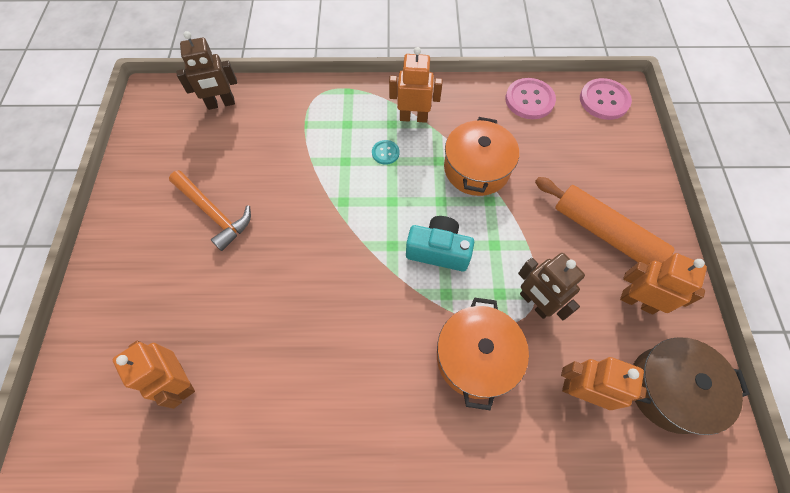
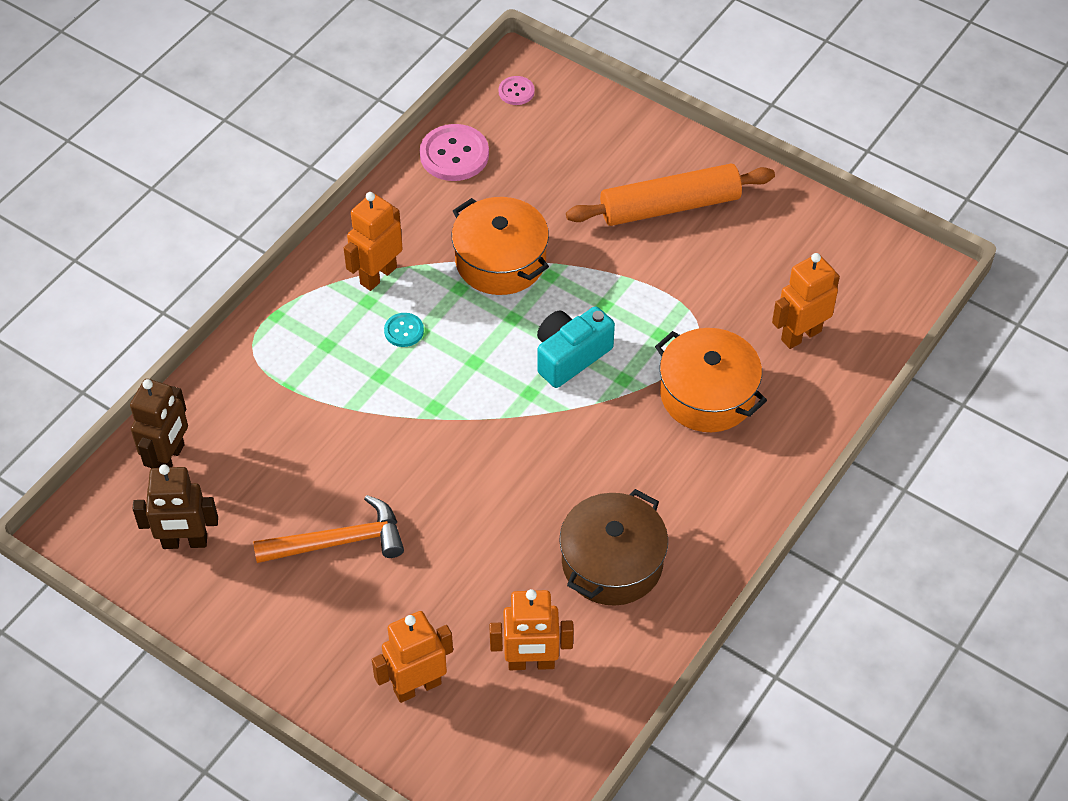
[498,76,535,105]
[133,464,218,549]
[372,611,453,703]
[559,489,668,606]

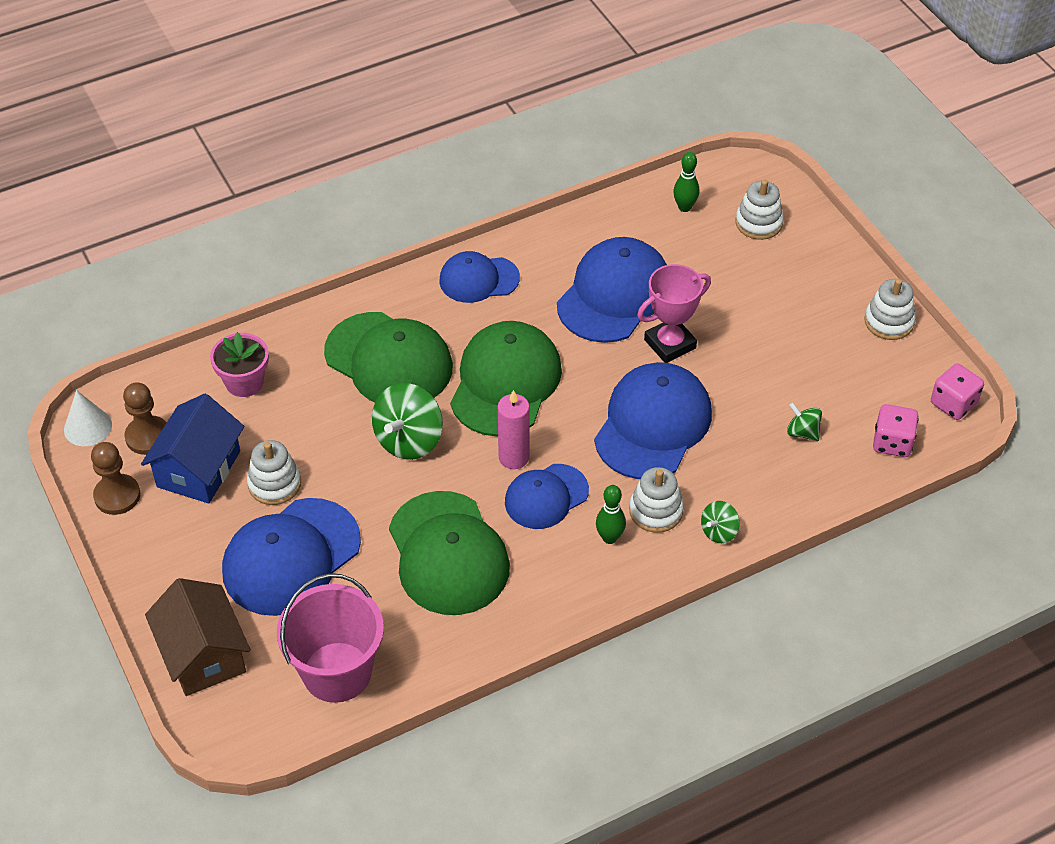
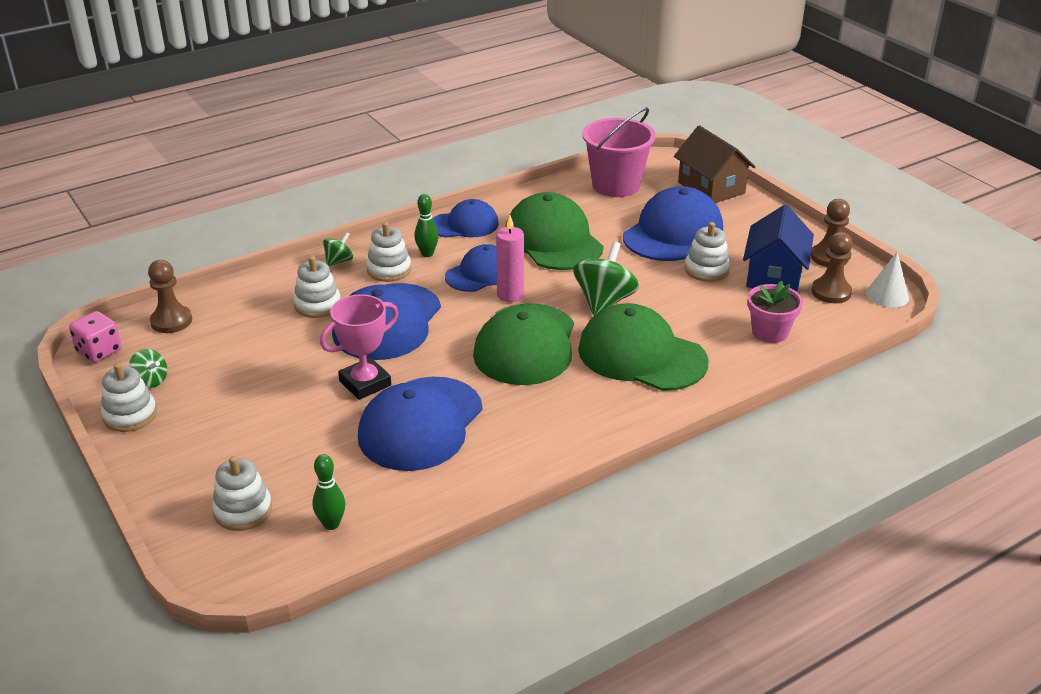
[432,199,499,238]
[129,349,167,388]
[148,260,192,333]
[293,256,340,318]

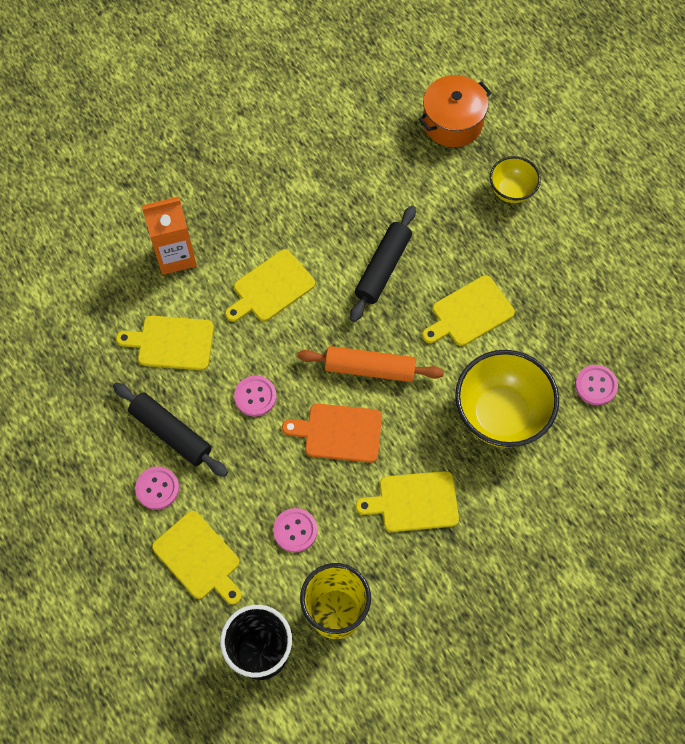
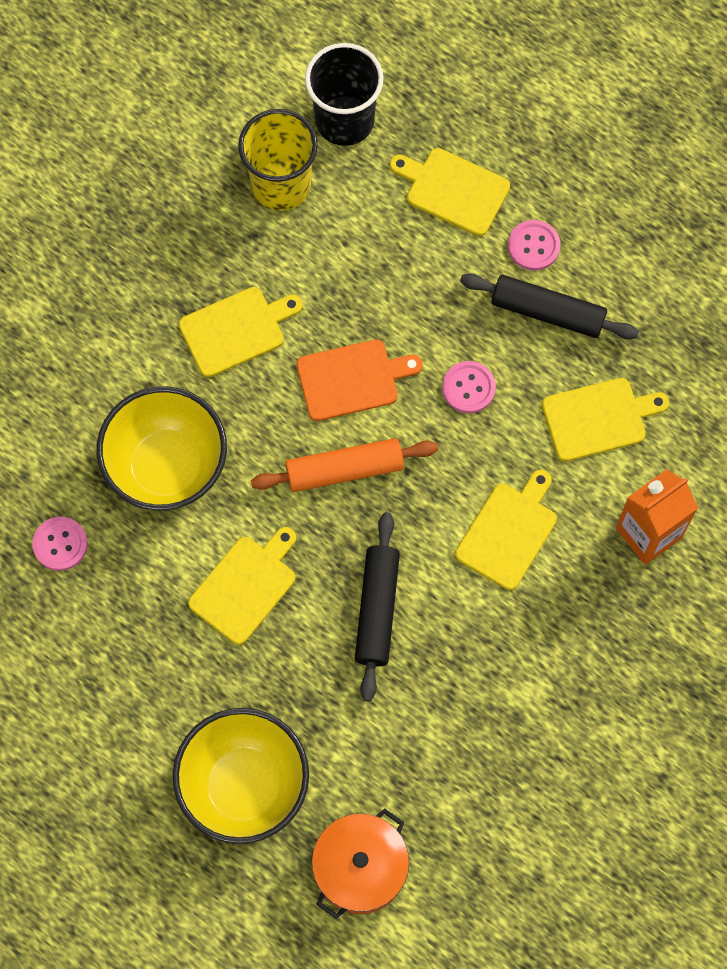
[172,708,309,844]
[273,508,317,552] (first image)

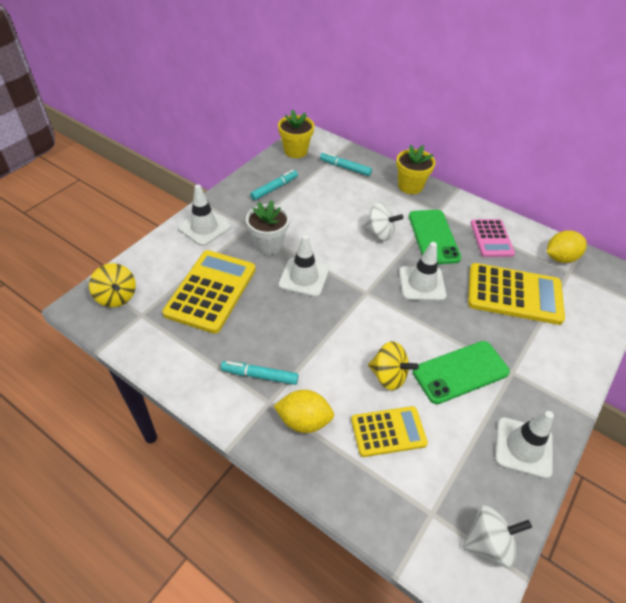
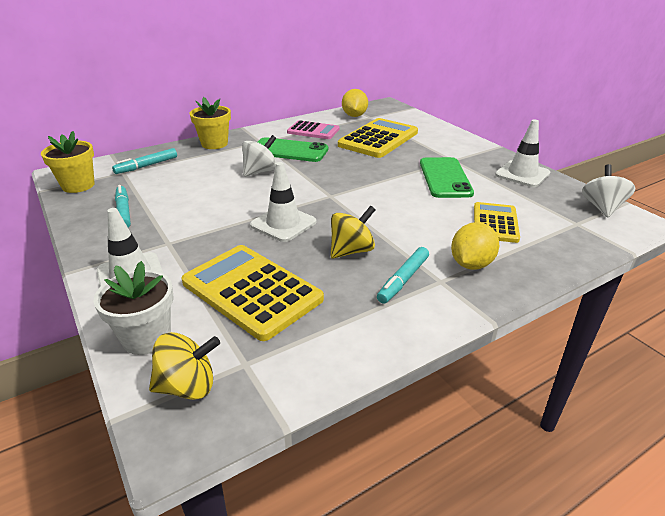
[93,261,174,355]
[399,242,447,301] (first image)
[331,206,375,259]

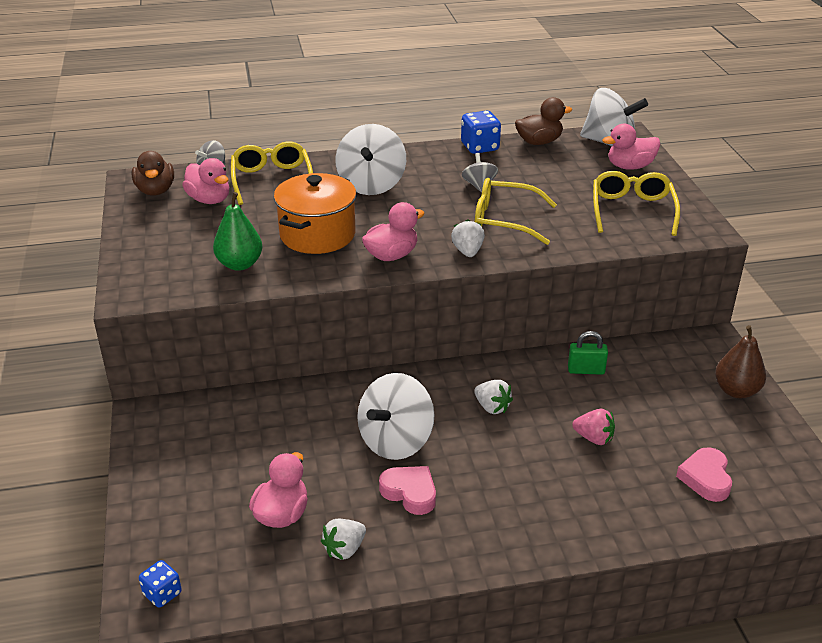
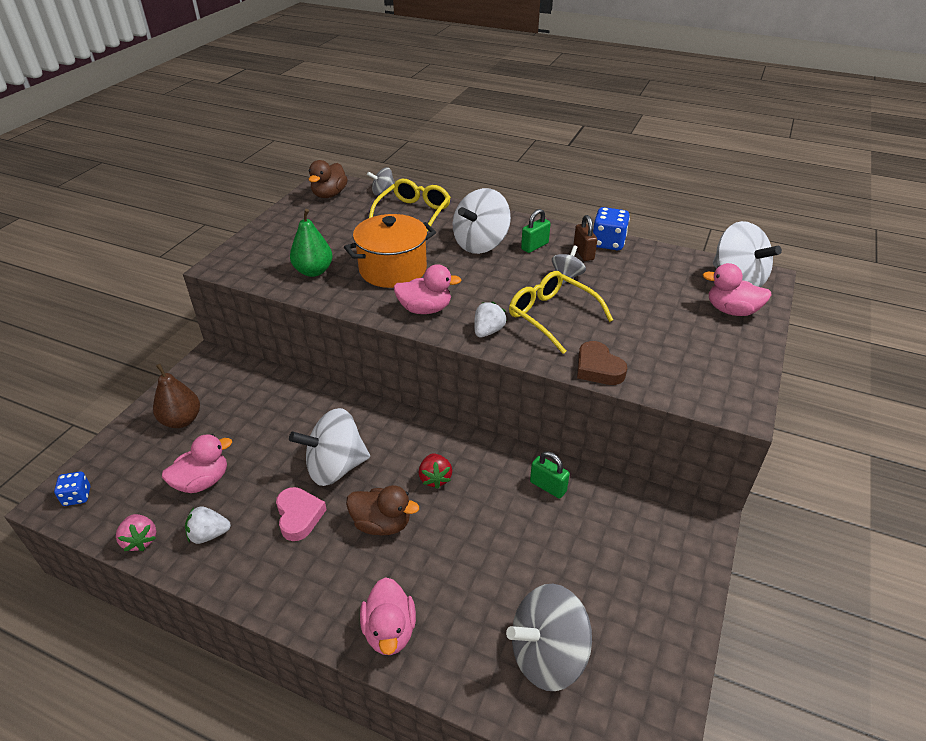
[346,485,419,535]
[360,577,416,655]
[593,171,680,236] (first image)
[153,364,200,428]
[419,453,452,489]
[116,514,156,551]
[506,584,592,691]
[521,209,551,253]
[573,215,597,261]
[577,341,627,385]

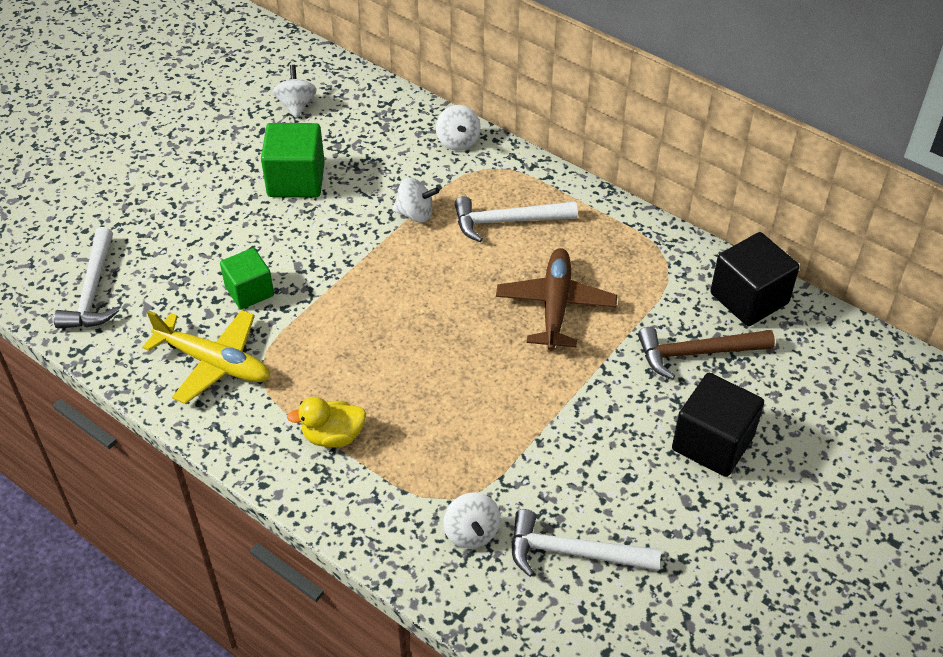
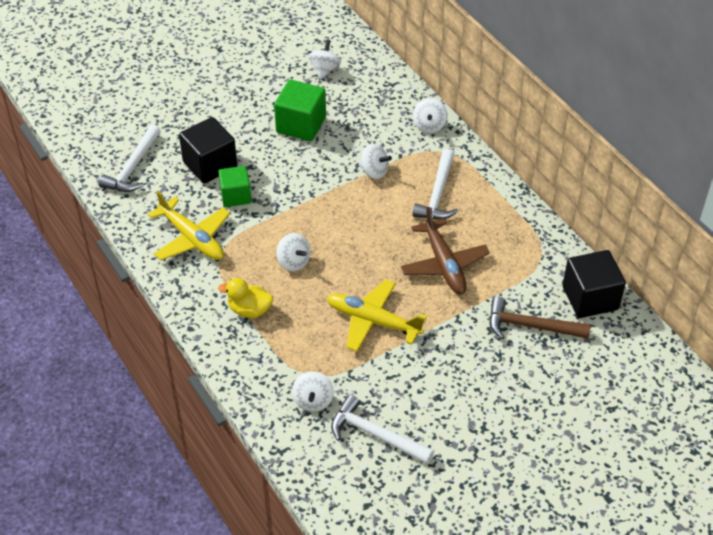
[412,149,458,220]
[401,207,490,294]
[179,117,237,184]
[276,233,311,271]
[327,279,427,352]

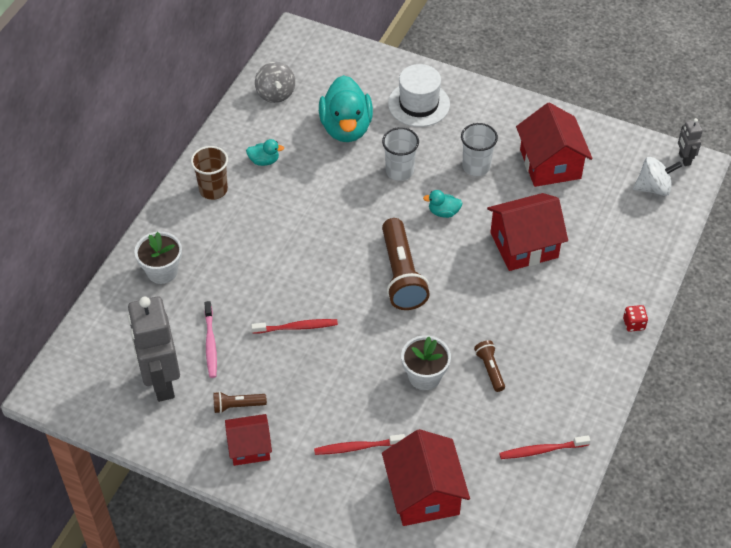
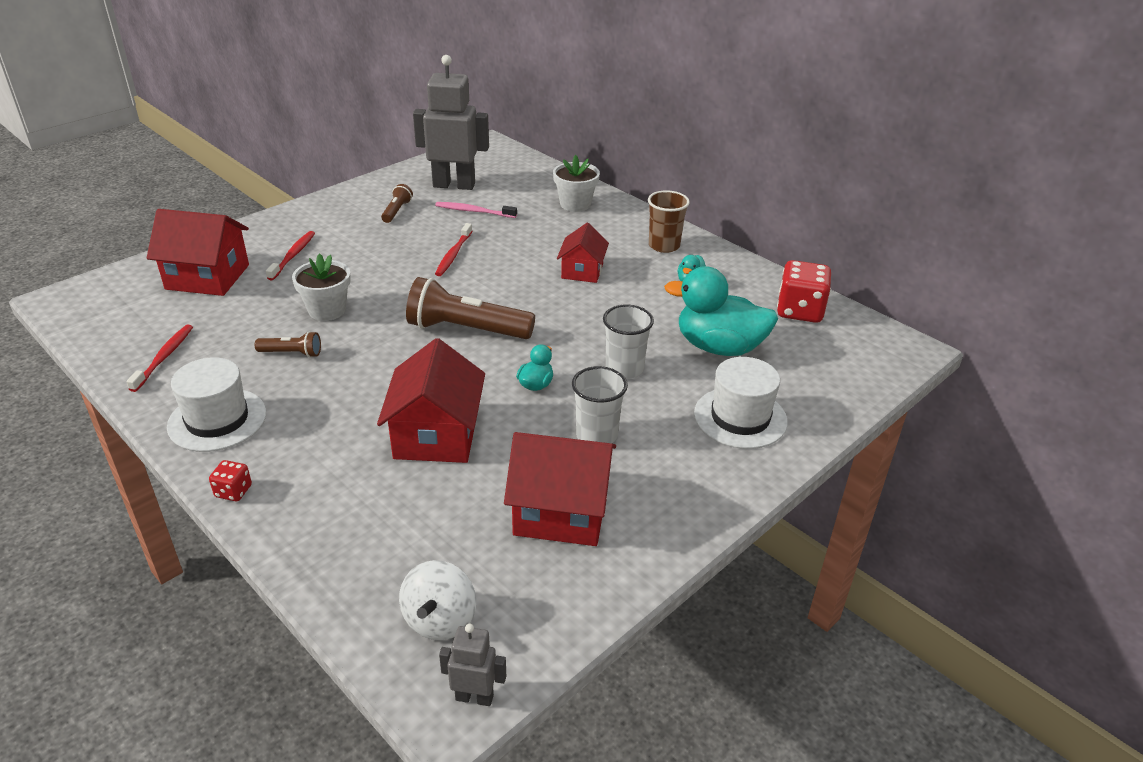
[777,260,831,323]
[557,223,609,283]
[167,357,266,452]

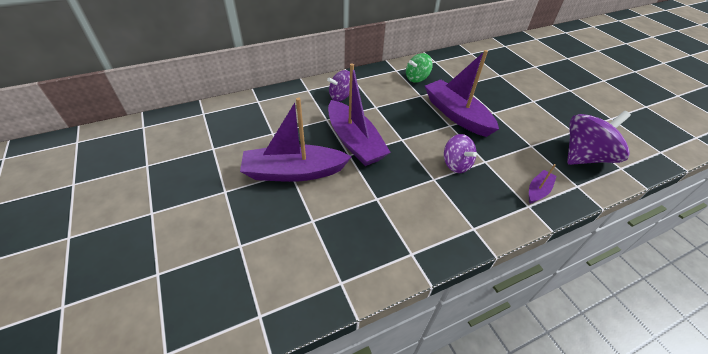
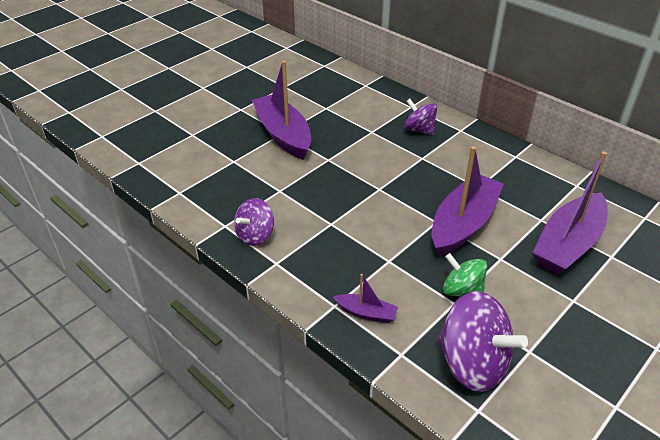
[443,253,487,297]
[532,151,608,274]
[234,198,274,246]

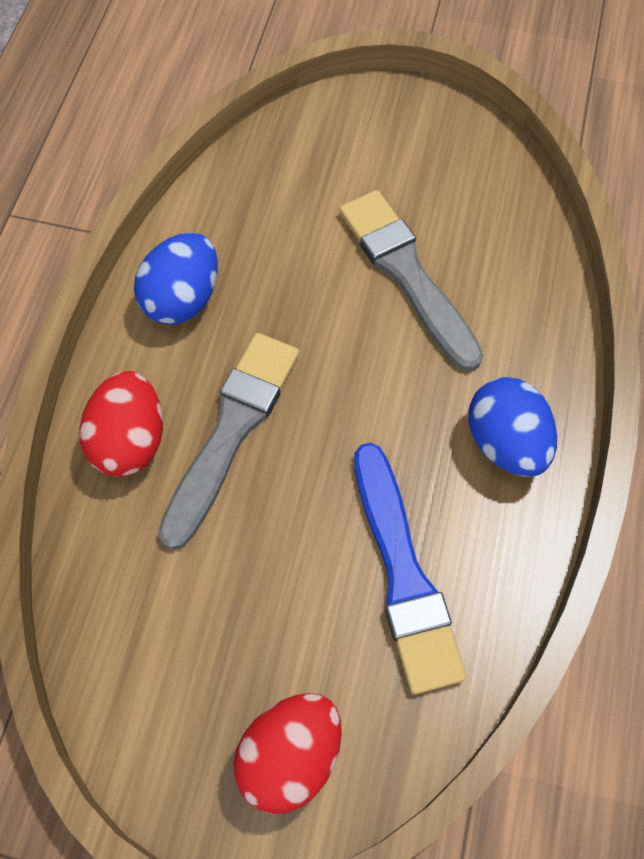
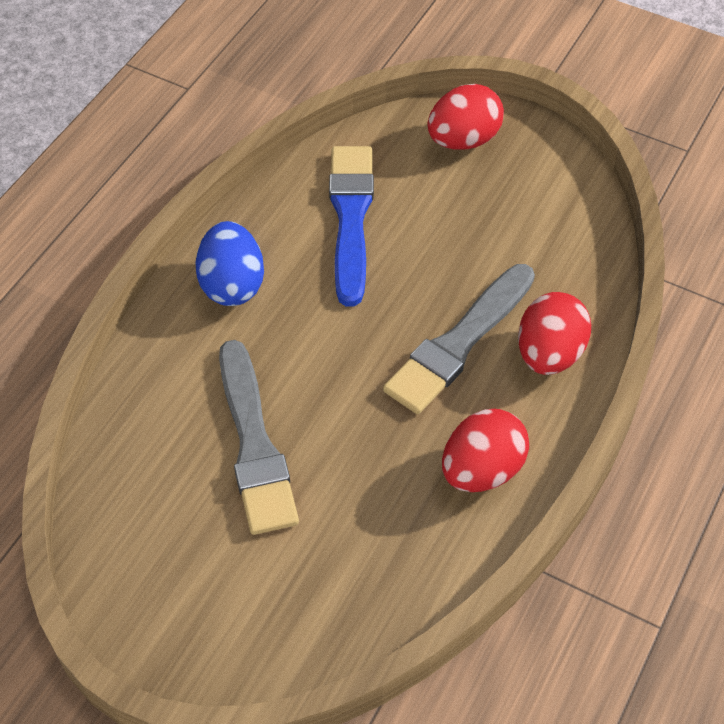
[442,409,529,492]

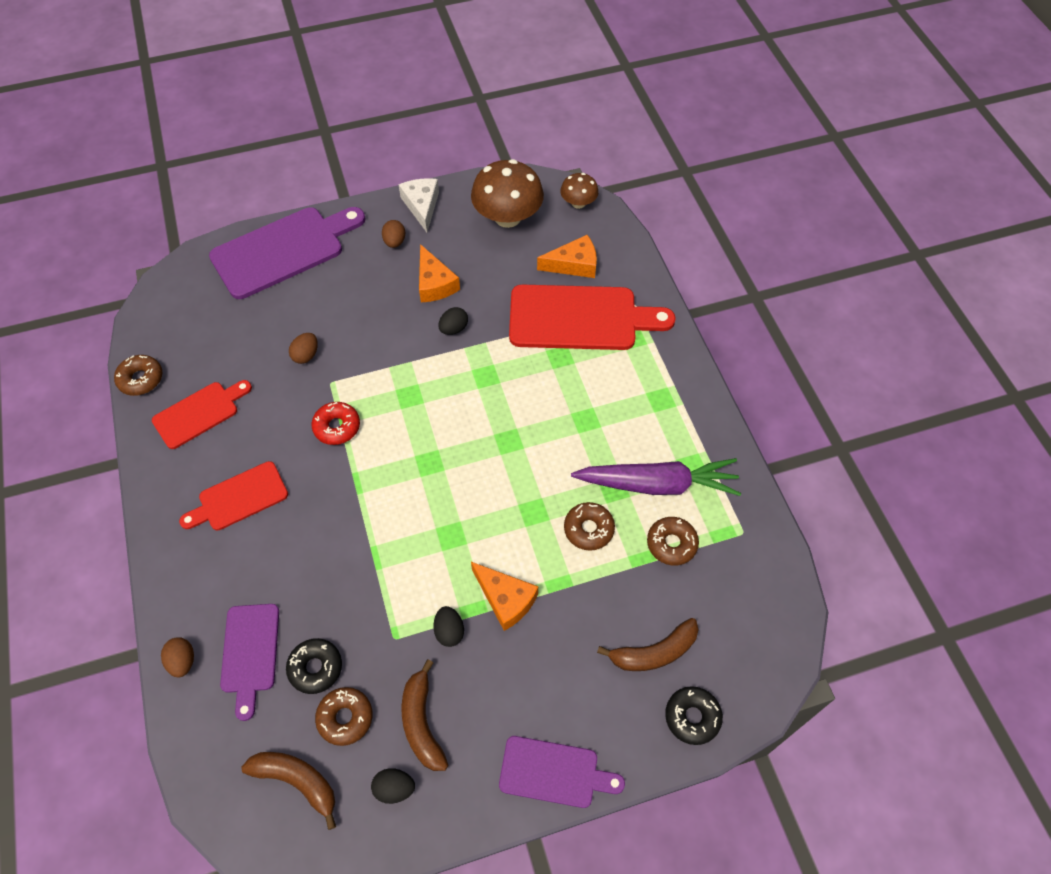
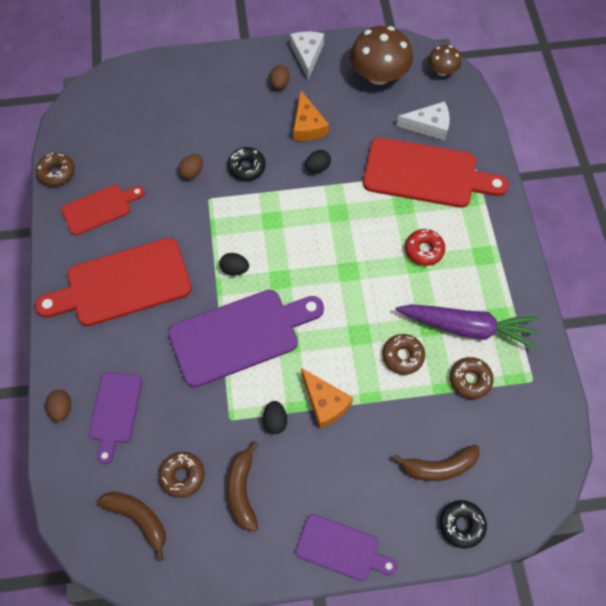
[168,290,324,388]
[397,101,450,140]
[405,229,445,266]
[35,238,192,326]
[228,147,266,181]
[219,253,249,276]

